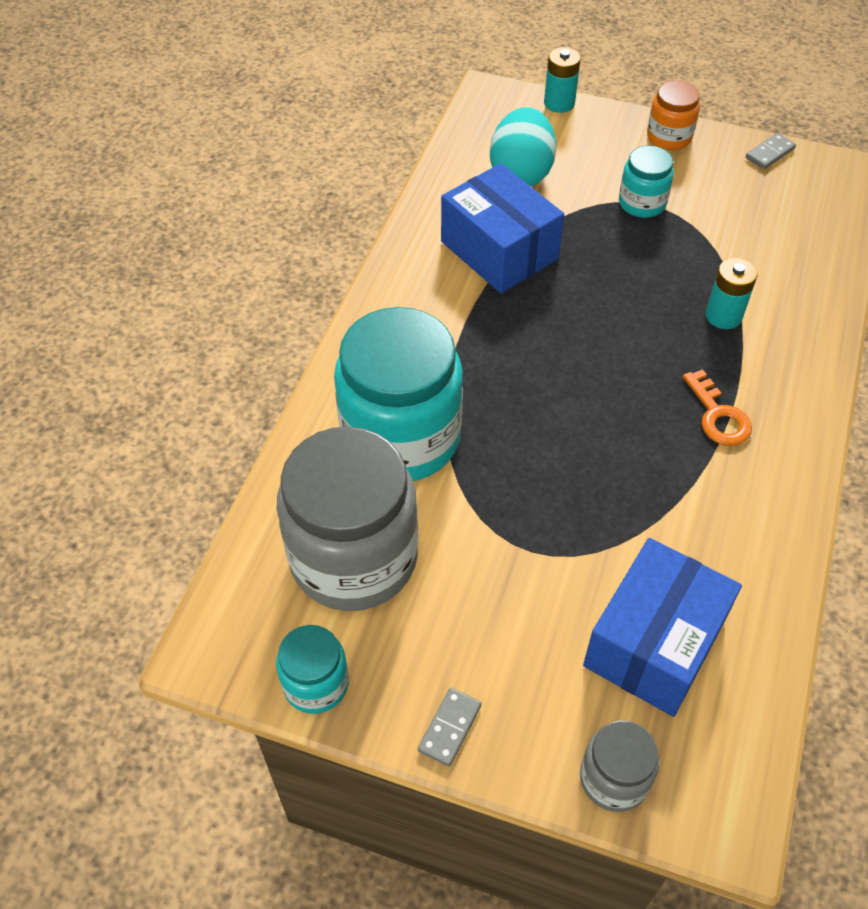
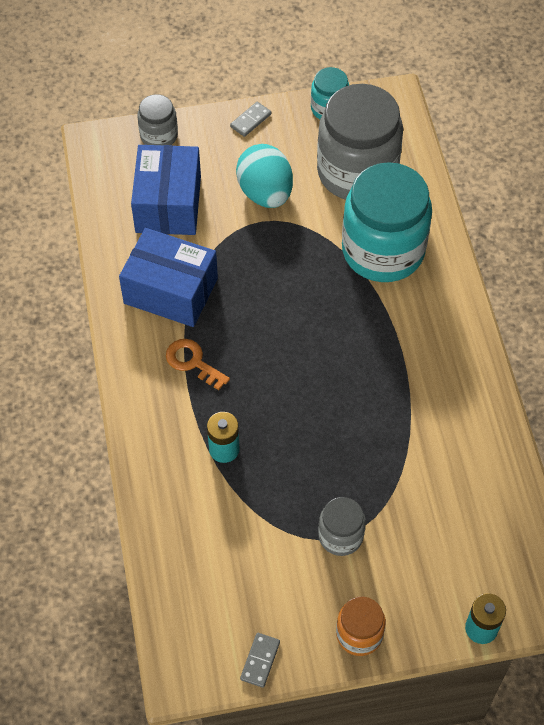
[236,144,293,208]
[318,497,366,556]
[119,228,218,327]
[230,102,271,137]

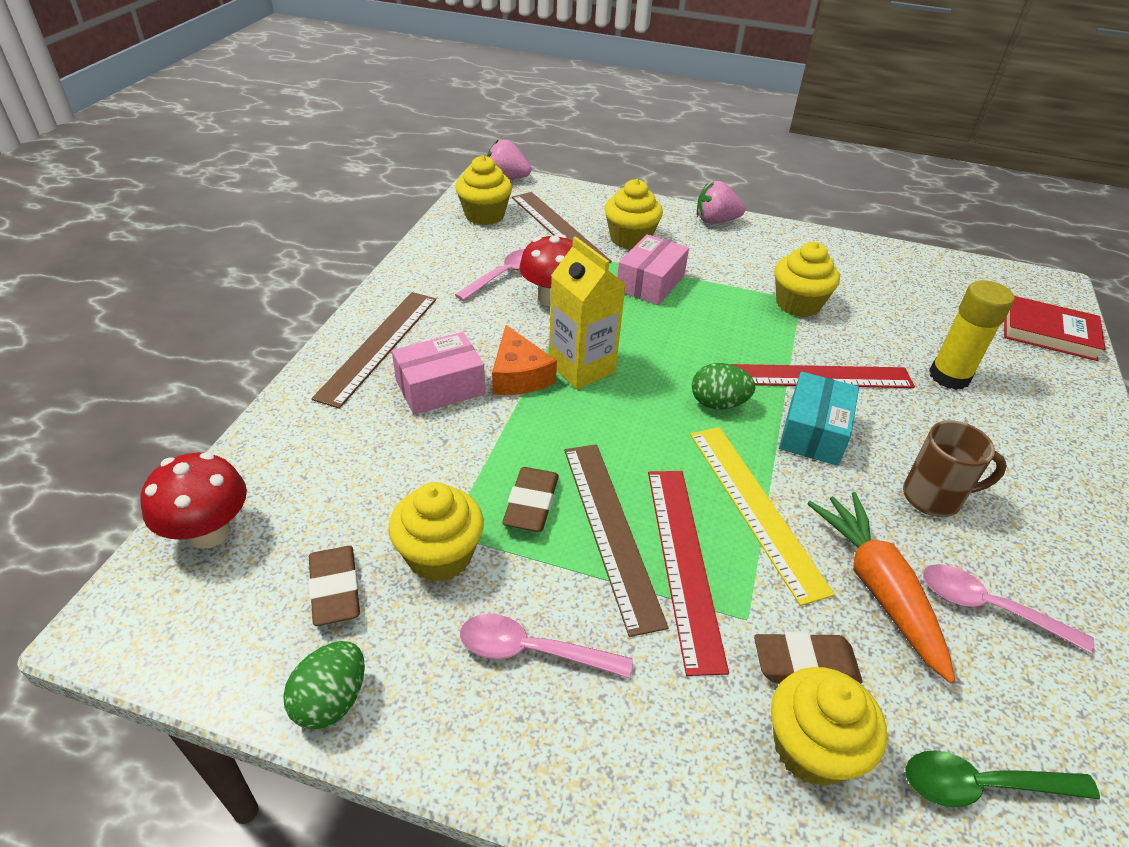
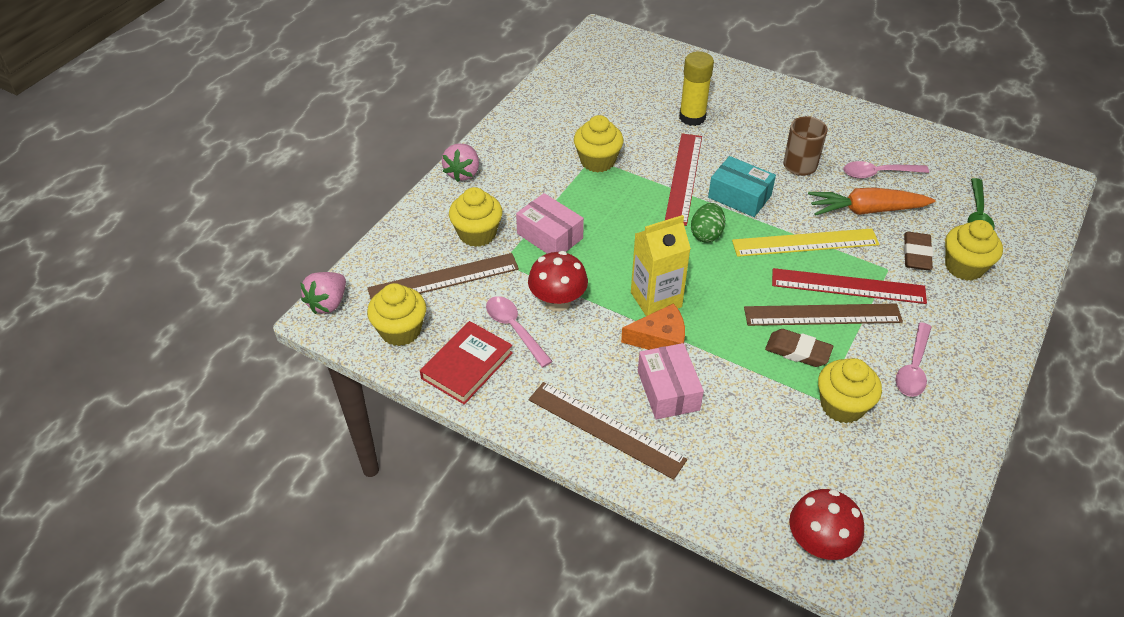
[420,321,513,405]
[308,546,360,626] (first image)
[843,161,929,179]
[283,641,365,730] (first image)

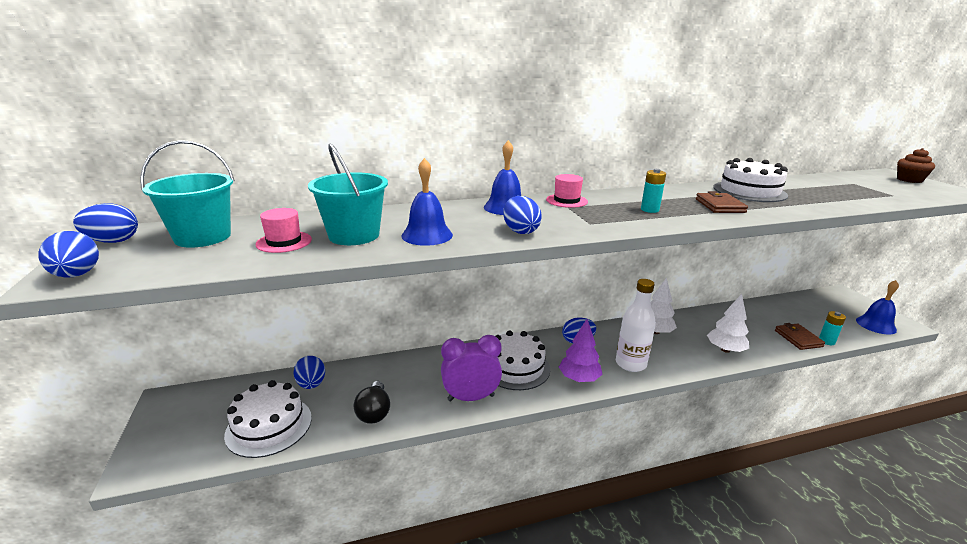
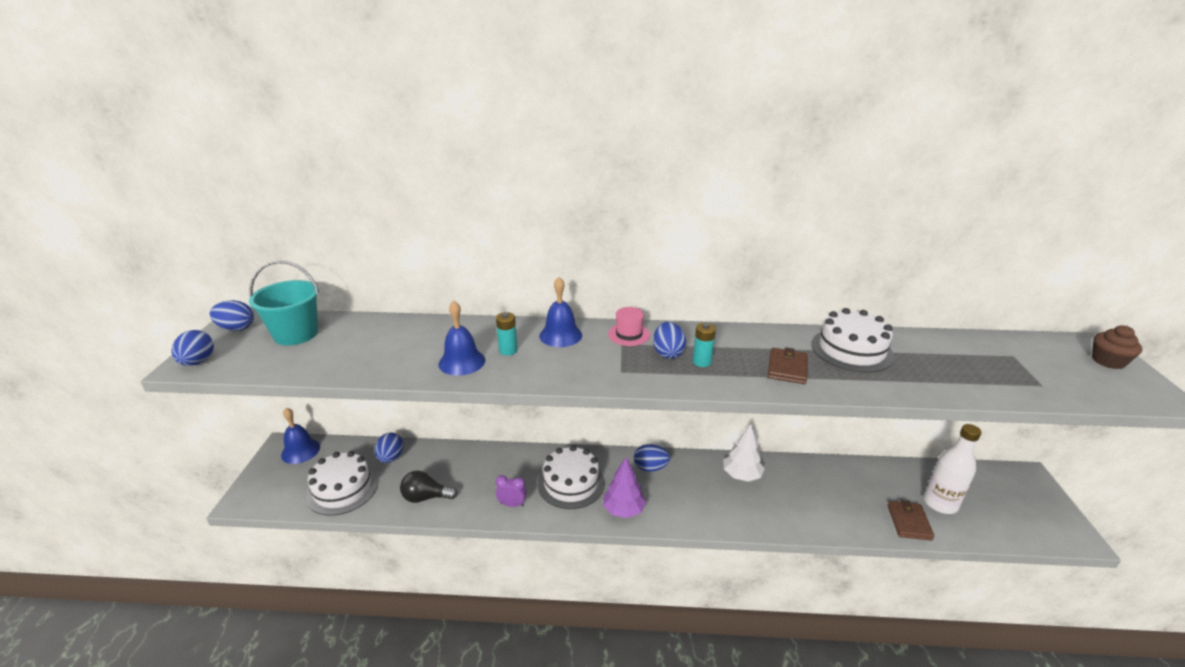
[308,143,388,245] (first image)
[653,322,686,359]
[256,208,312,253] (first image)
[924,424,982,514]
[281,408,320,464]
[707,294,749,353] (first image)
[496,312,518,356]
[495,475,527,507]
[400,471,458,503]

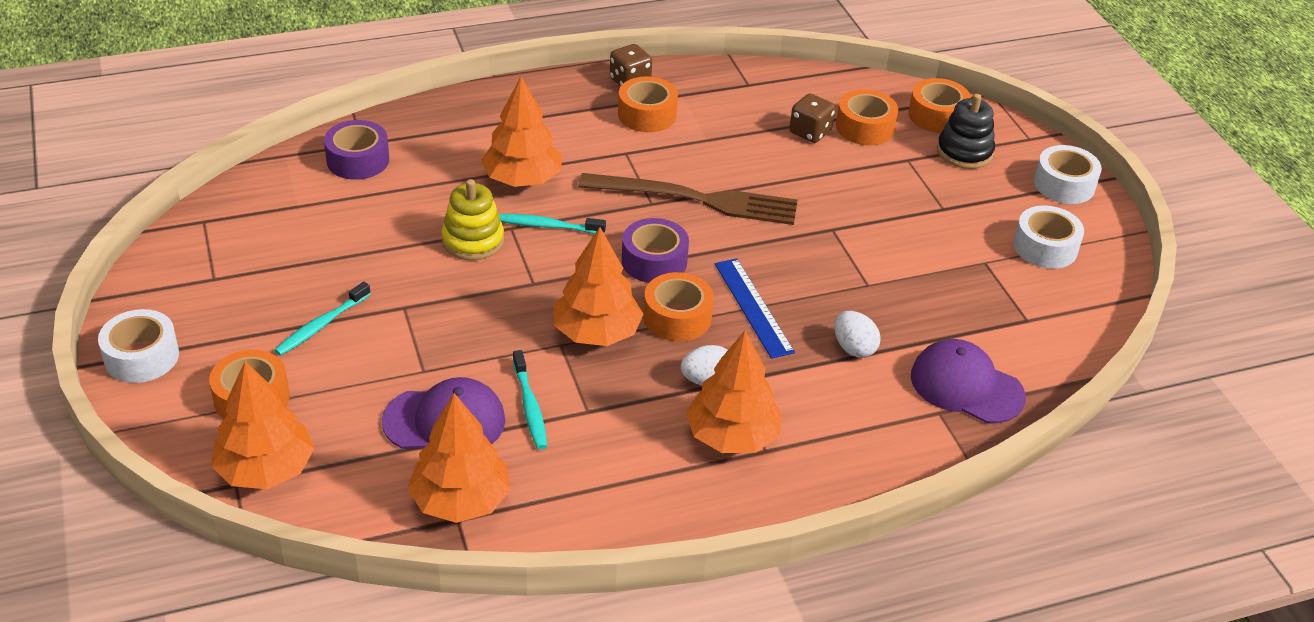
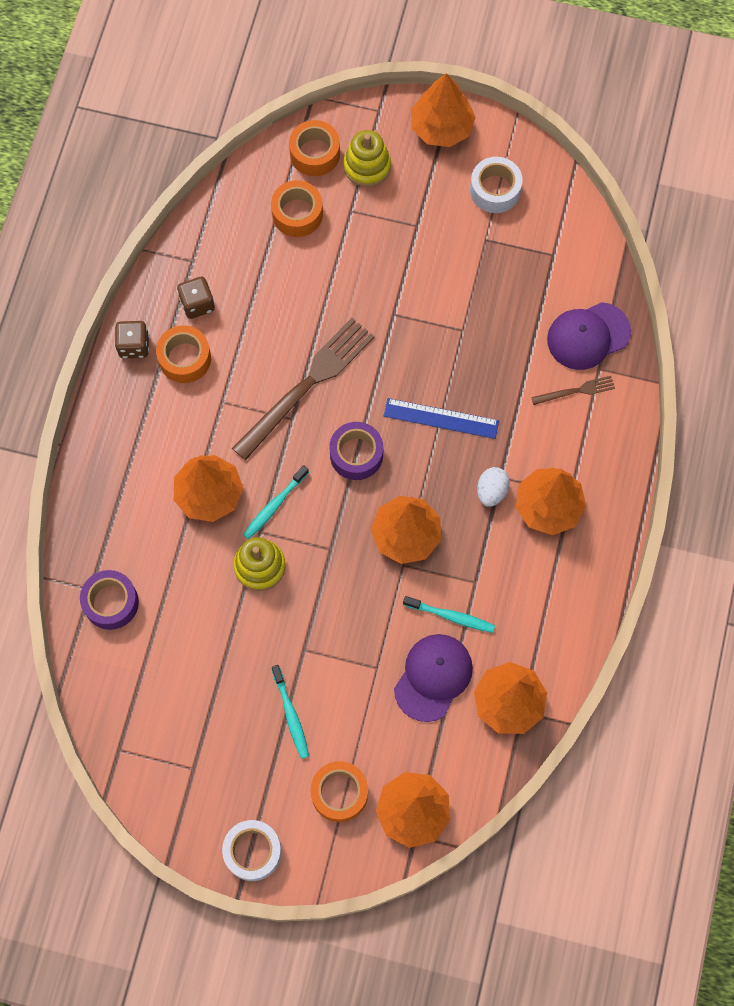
[177,277,215,319]
[343,130,391,187]
[411,73,476,147]
[643,272,714,341] (first image)
[834,311,881,358] (first image)
[531,376,615,405]

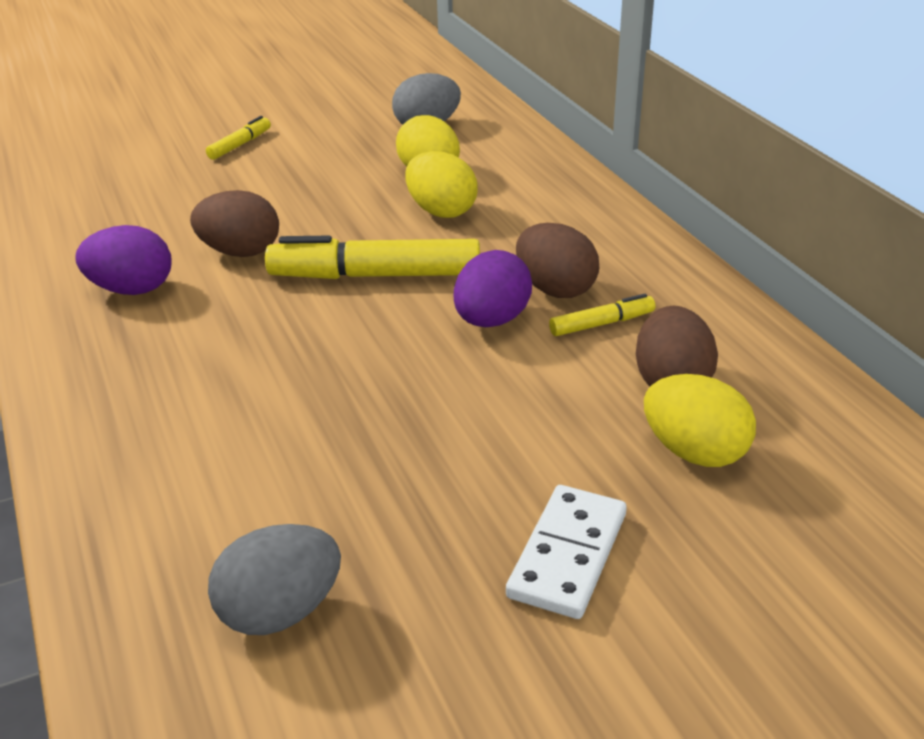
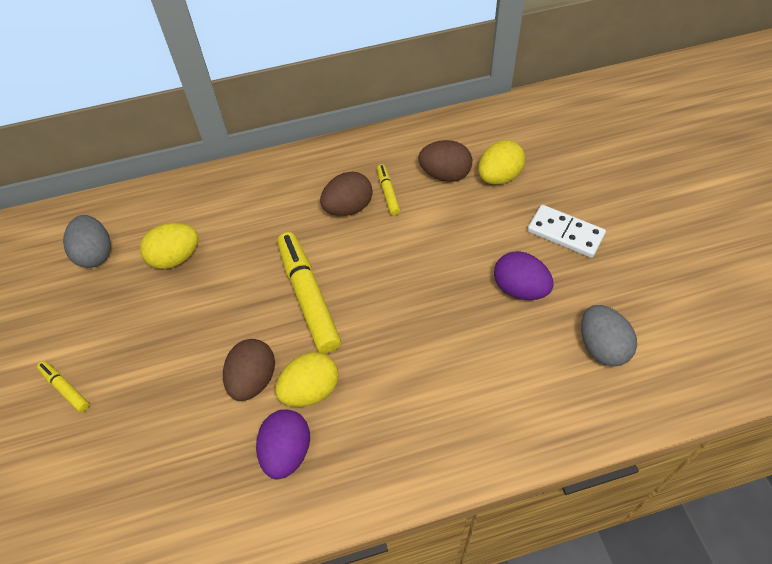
[275,352,339,407]
[277,232,341,354]
[494,251,554,300]

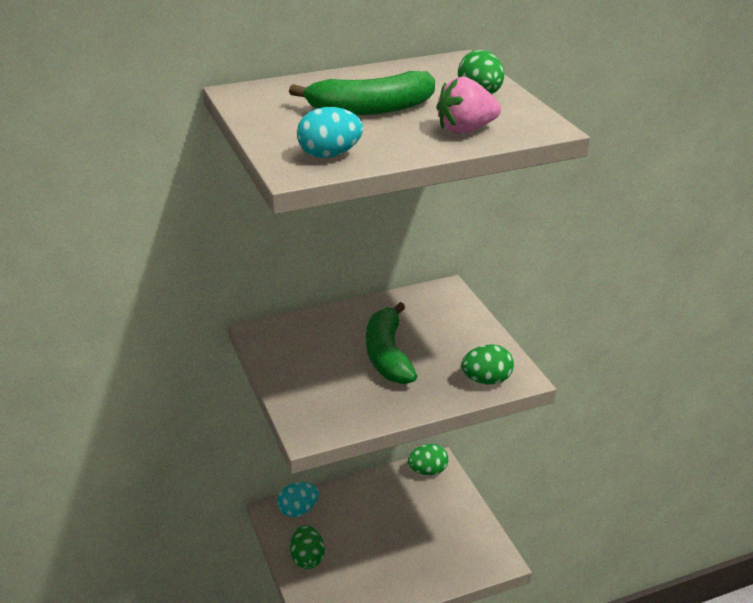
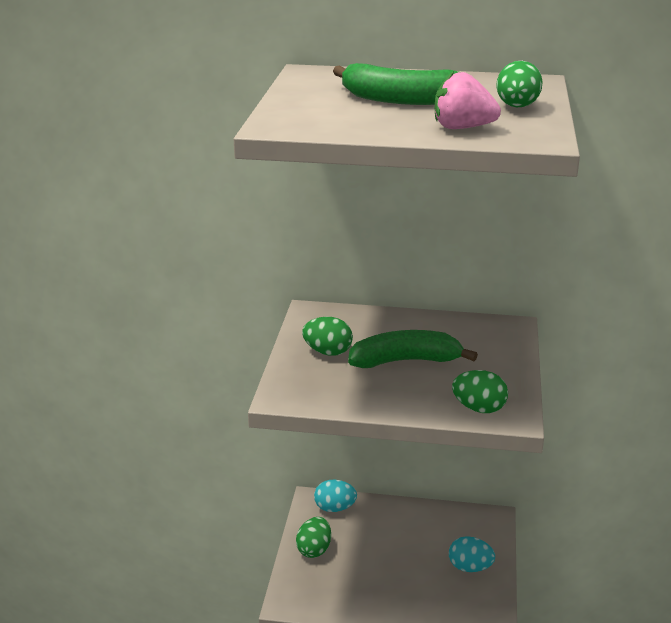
[449,536,495,572]
[348,330,478,368]
[302,317,353,356]

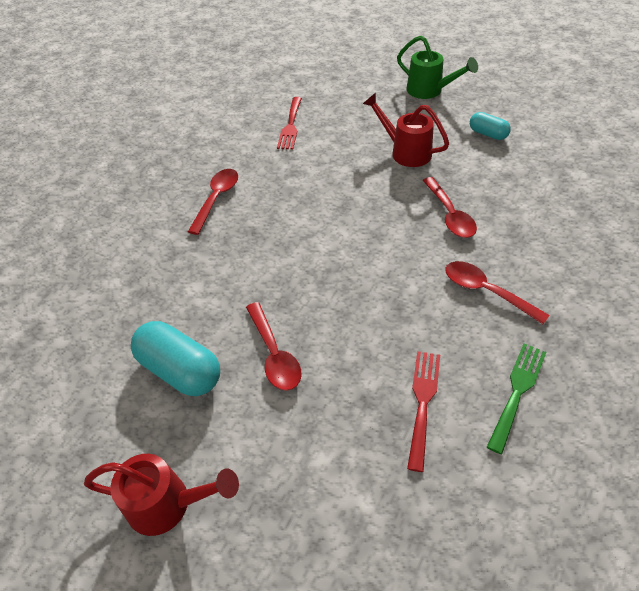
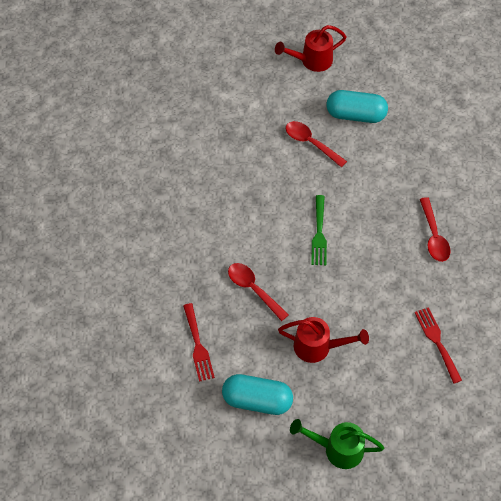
[222,374,293,415]
[445,261,550,324] (first image)
[311,195,327,265]
[183,303,215,382]

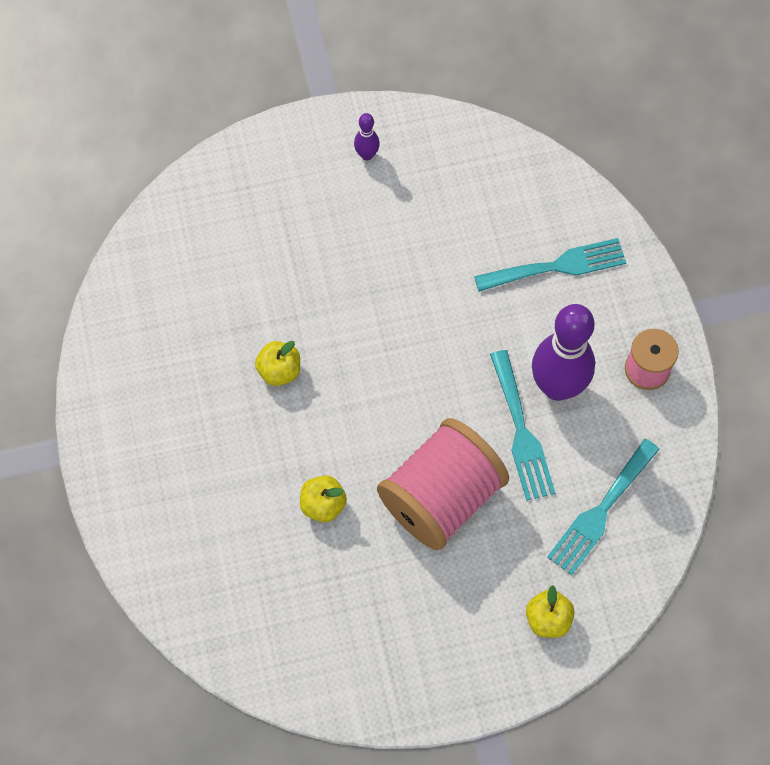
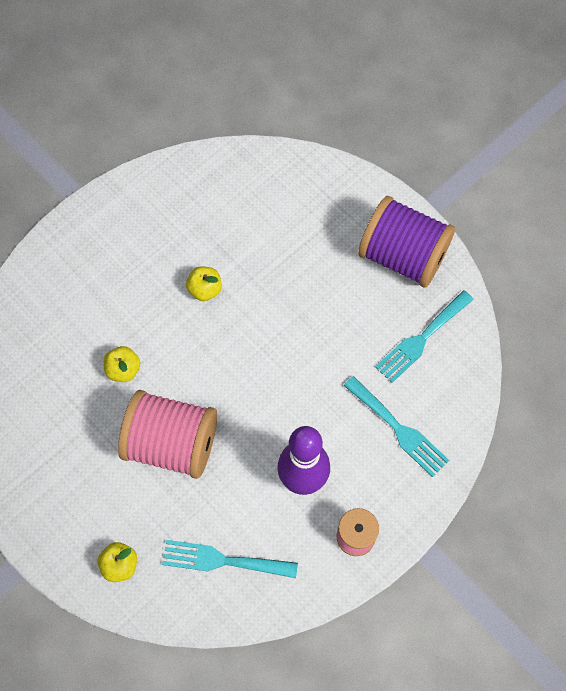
[358,196,455,288]
[375,290,474,383]

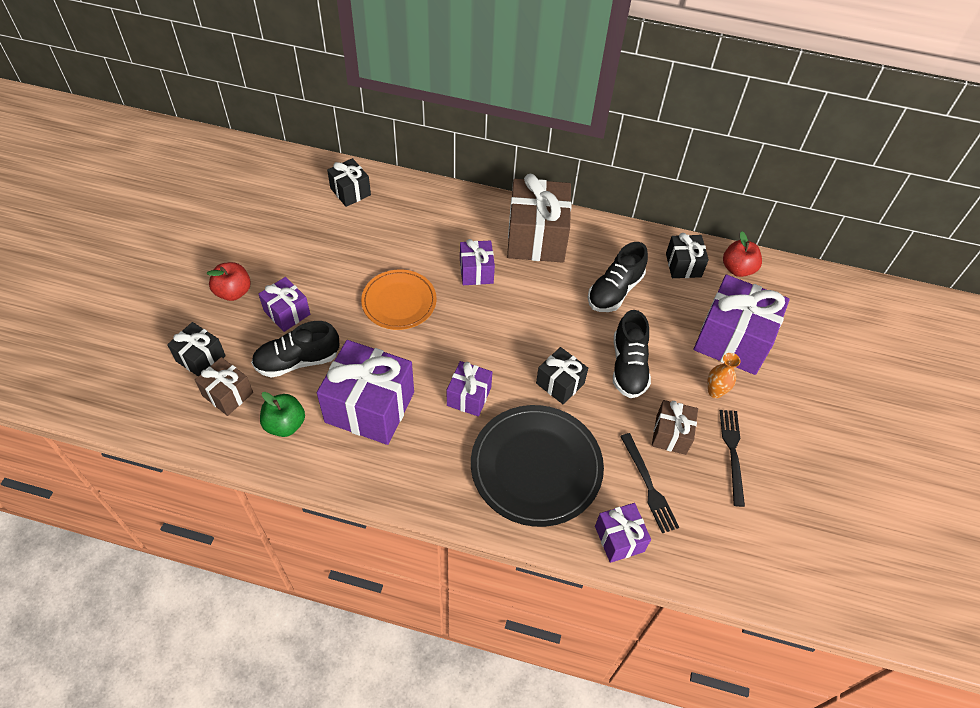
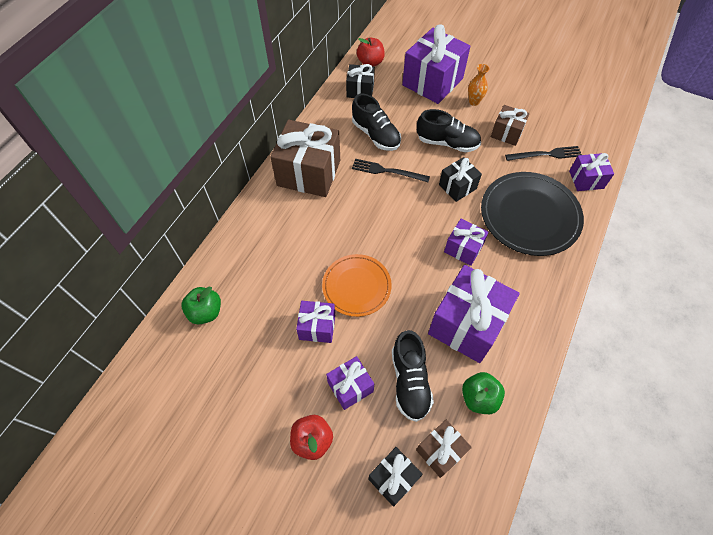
[181,286,221,324]
[296,301,335,343]
[352,159,430,182]

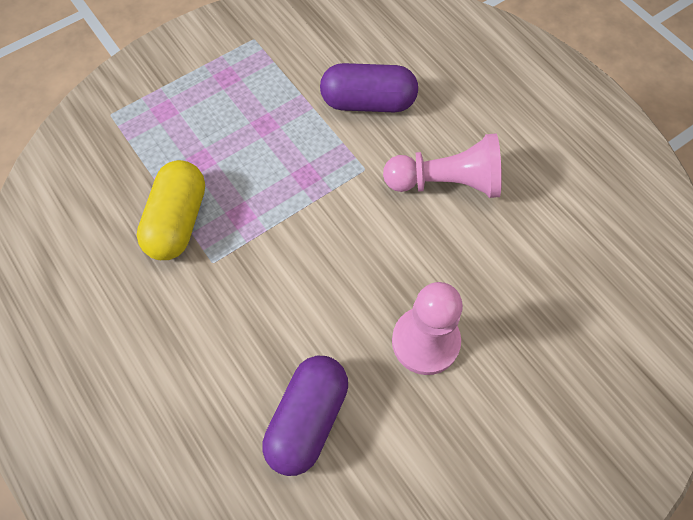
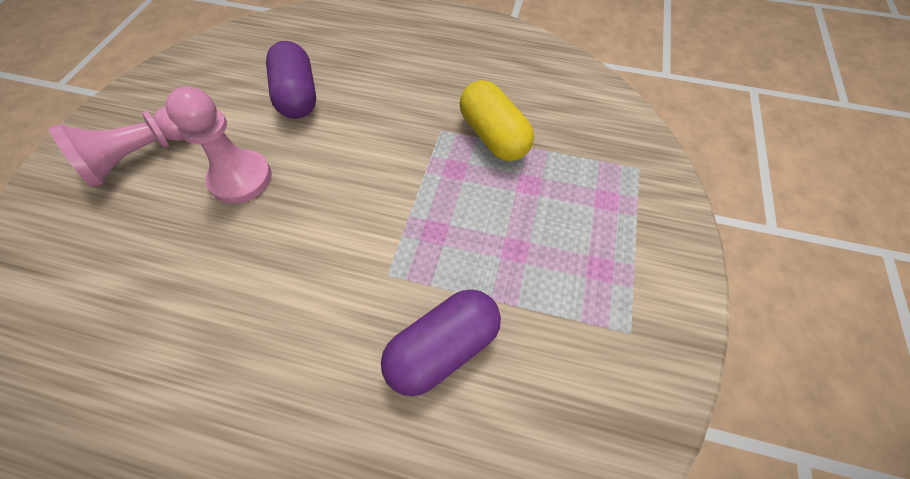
[49,106,184,188]

